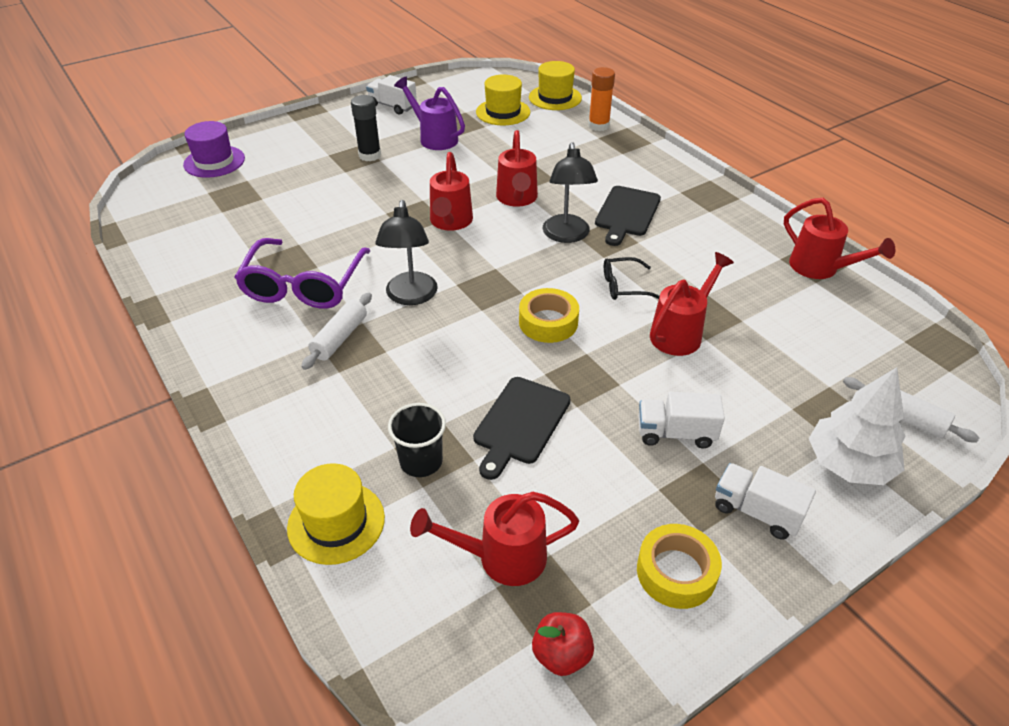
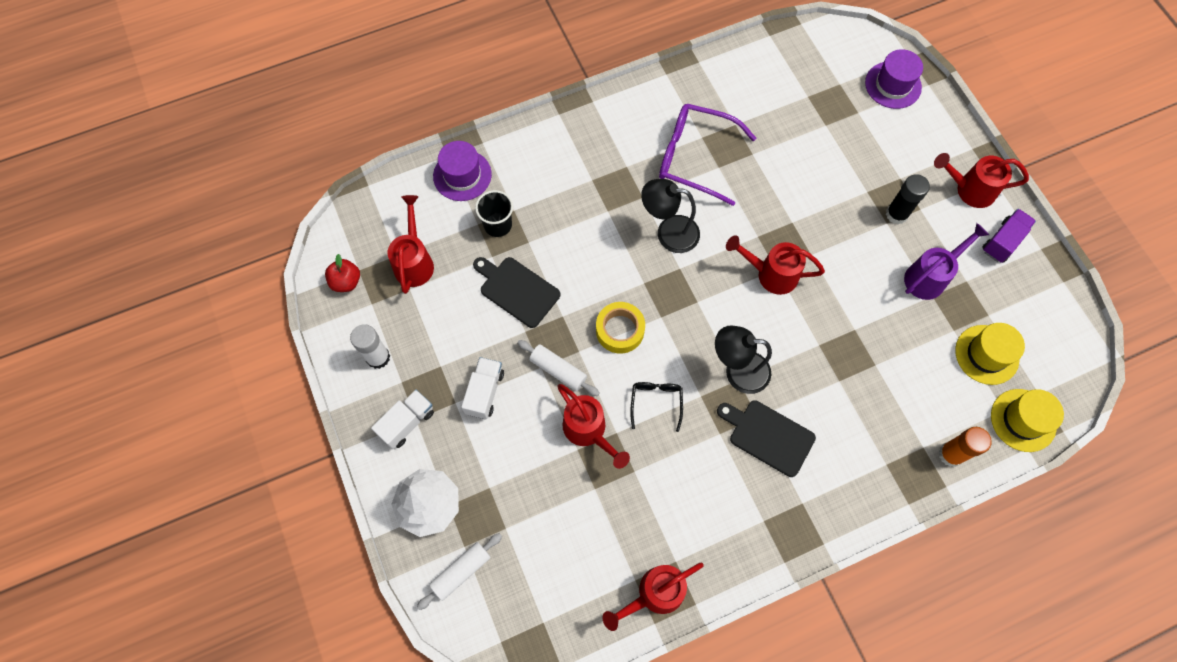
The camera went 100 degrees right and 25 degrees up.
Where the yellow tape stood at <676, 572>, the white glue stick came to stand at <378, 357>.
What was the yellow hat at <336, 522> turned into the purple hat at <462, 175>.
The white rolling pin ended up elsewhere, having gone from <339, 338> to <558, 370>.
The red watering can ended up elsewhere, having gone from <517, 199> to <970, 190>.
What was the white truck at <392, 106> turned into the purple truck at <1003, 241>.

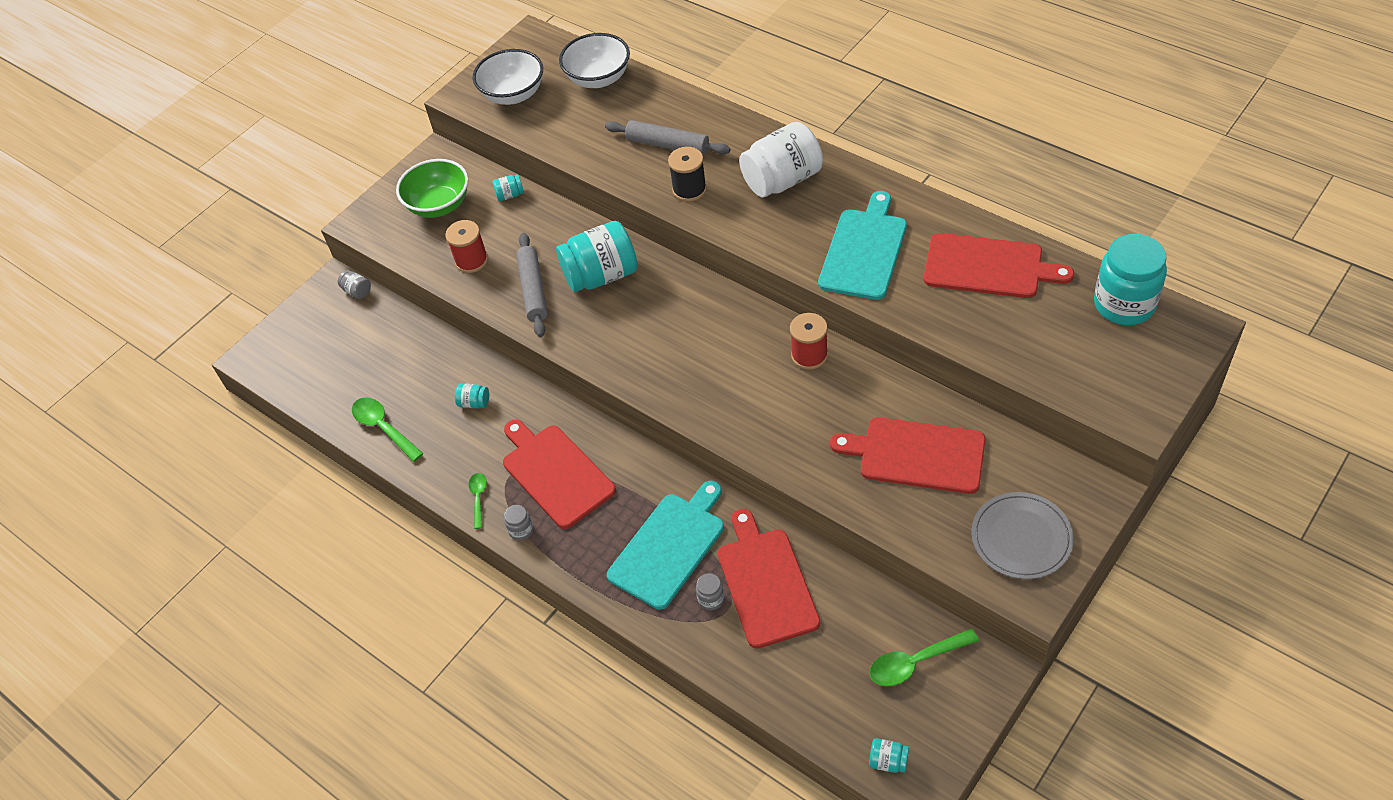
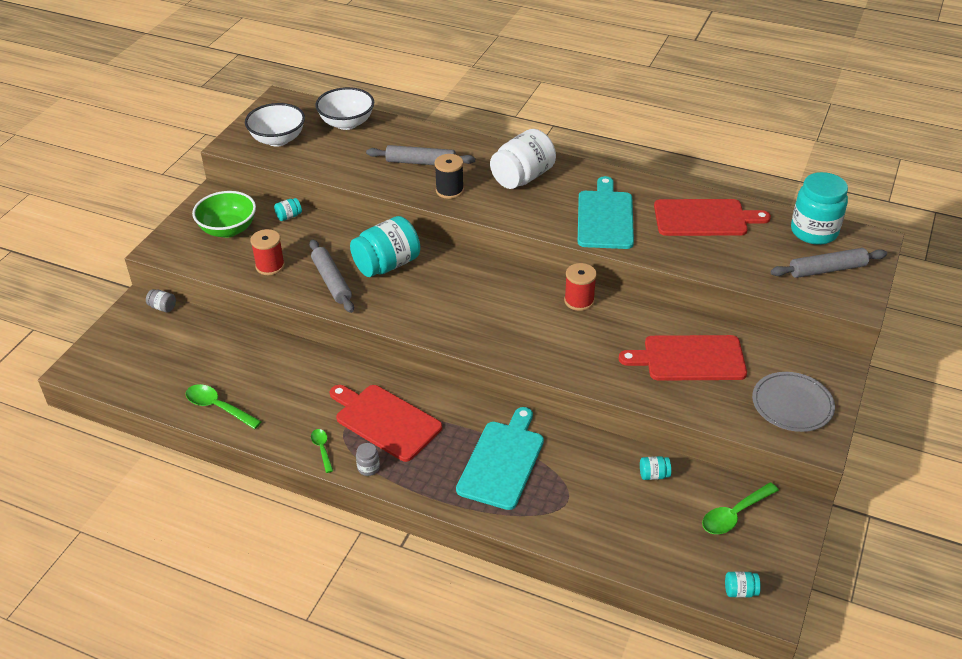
The camera went 20 degrees left and 10 degrees down.
The turquoise jar ended up elsewhere, having gone from <474, 403> to <654, 475>.
The second view gained the grey rolling pin at <827, 270>.
The second view lost the grey jar at <711, 599>.
The second view lost the red cutting board at <765, 583>.

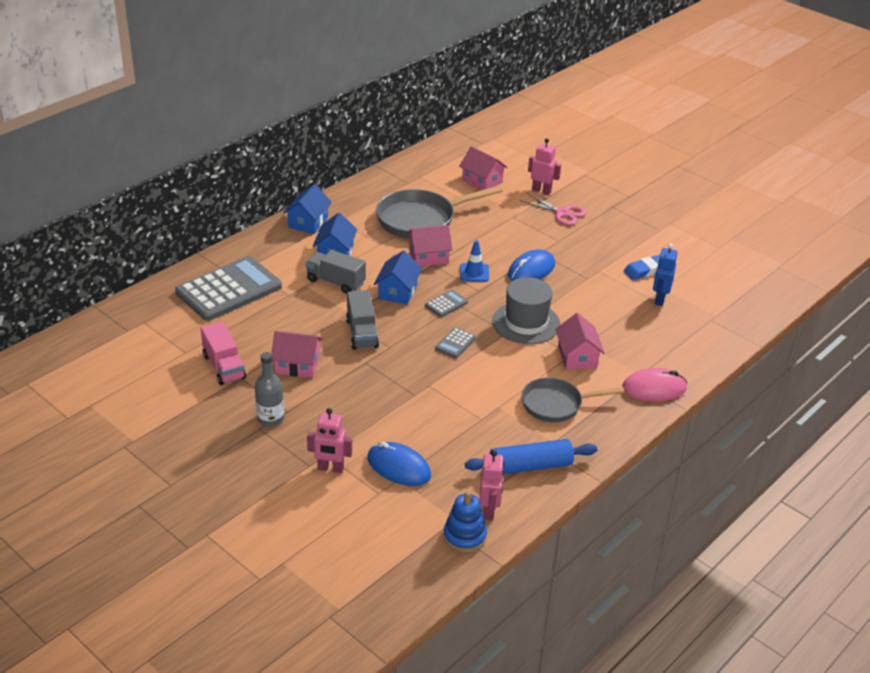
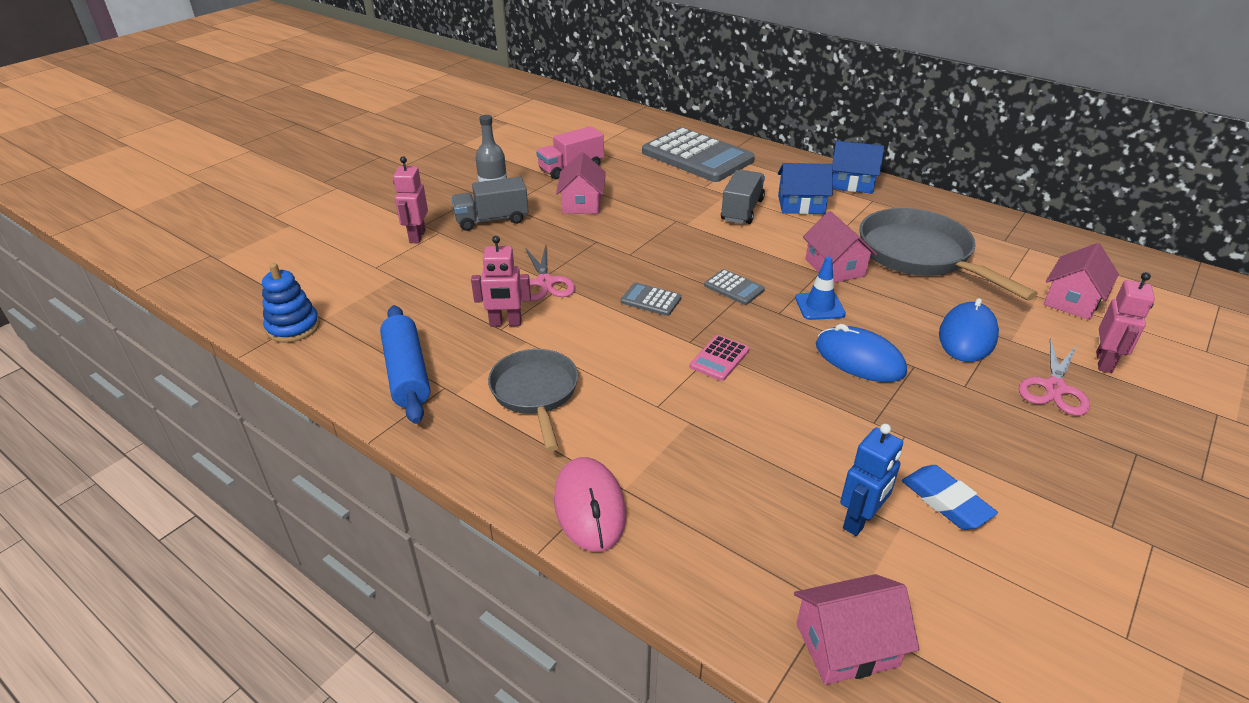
The camera went 85 degrees right and 0 degrees up.
The grey truck ended up elsewhere, having gone from <362, 333> to <492, 220>.
The pink robot ended up elsewhere, having gone from <489, 511> to <505, 323>.
The second view gained the pink scissors at <545, 282>.
Where the grey hat stood at <526, 323>, the pink calculator came to stand at <719, 358>.
The pink house ended up elsewhere, having gone from <577, 356> to <846, 645>.
The blue robot at <659, 299> ended up facing another way, 120 degrees clockwise from before.
The blue mouse ended up elsewhere, having gone from <398, 467> to <967, 336>.
The second view lost the blue house at <397, 291>.

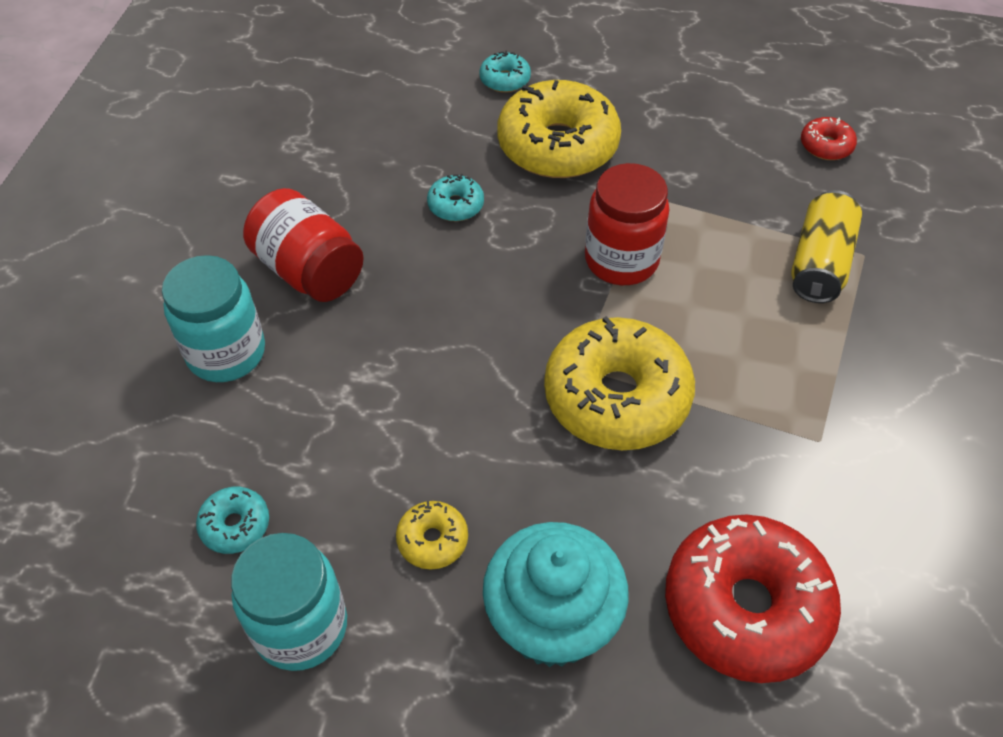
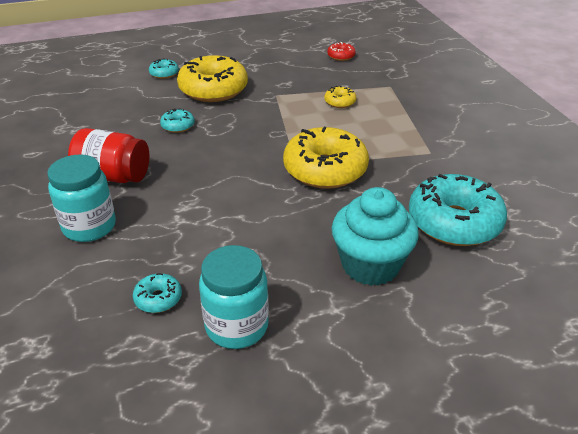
The camera went 30 degrees left and 15 degrees down.
The yellow donut ended up elsewhere, having gone from <432, 540> to <340, 102>.
What was the red donut at <745, 607> turned into the turquoise donut at <454, 222>.
The second view lost the red jar at <621, 260>.
The second view lost the yellow can at <819, 263>.

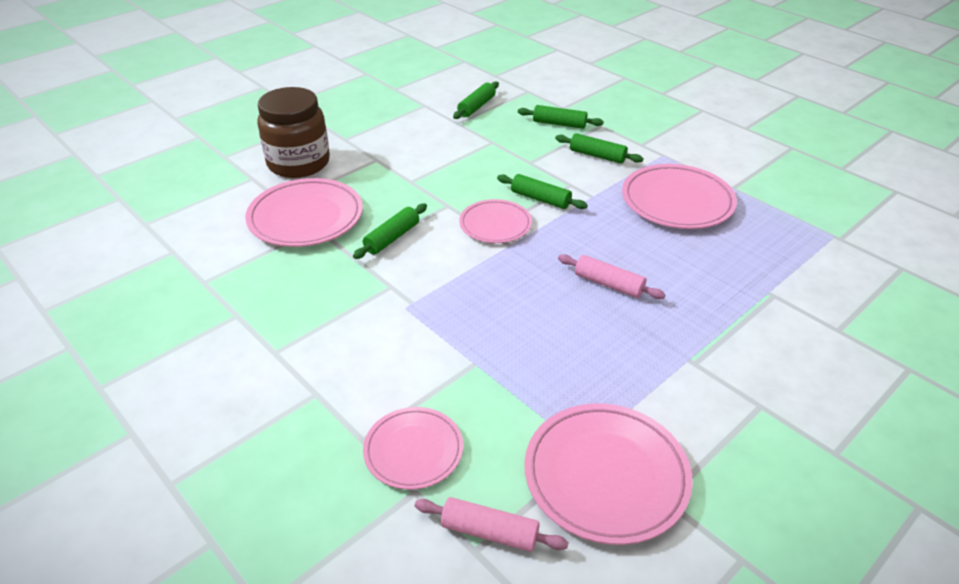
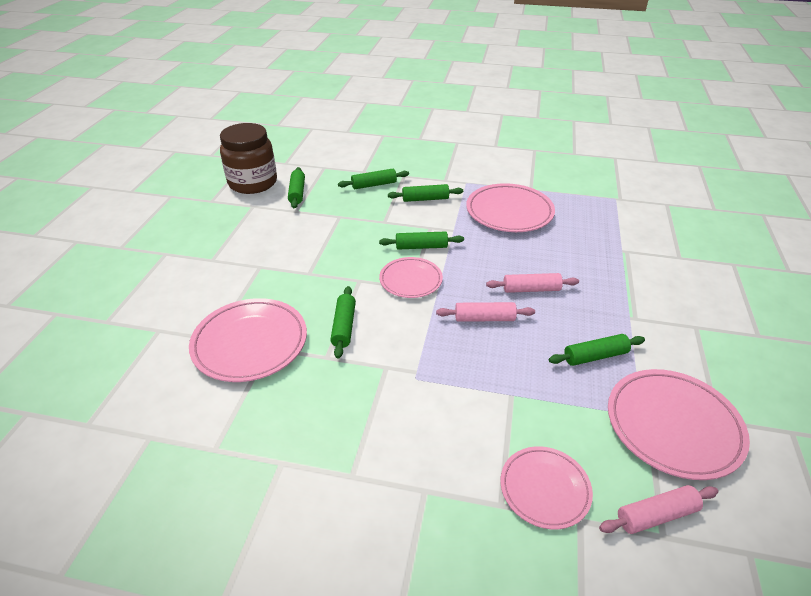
The camera went 35 degrees left and 0 degrees up.
The brown jar ended up elsewhere, having gone from <298, 163> to <253, 183>.
The second view gained the pink rolling pin at <484, 318>.
The second view gained the green rolling pin at <595, 356>.

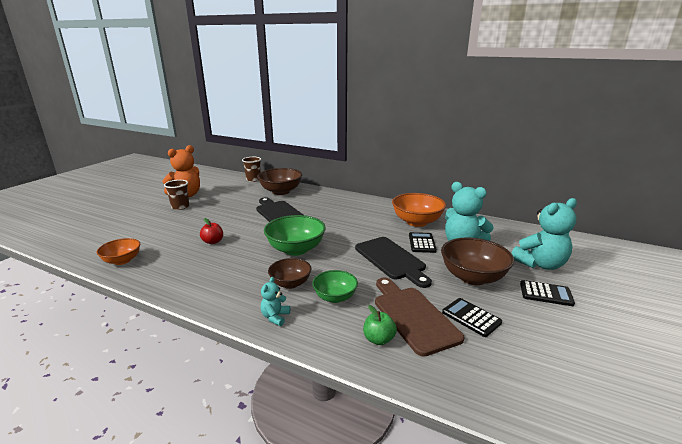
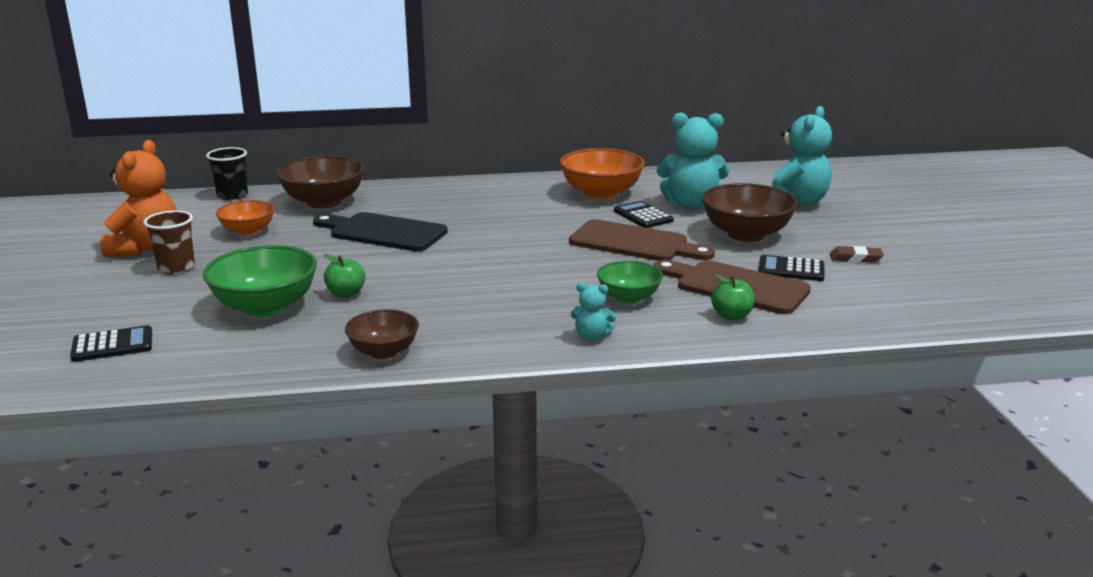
The camera went 35 degrees left and 0 degrees up.
The black calculator ended up elsewhere, having gone from <546, 294> to <112, 345>.
The green bowl ended up elsewhere, having gone from <296, 249> to <265, 307>.
What was the brown cup at <253, 179> turned into the black cup at <232, 195>.
The orange bowl ended up elsewhere, having gone from <122, 261> to <248, 231>.
What was the red apple at <213, 242> turned into the green apple at <346, 294>.
The brown bowl ended up elsewhere, having gone from <290, 283> to <383, 352>.
What was the black cutting board at <391, 260> turned into the brown cutting board at <634, 243>.
The turquoise teddy bear at <275, 317> ended up facing another way, 60 degrees counterclockwise from before.
The second view gained the brown eraser at <855, 258>.

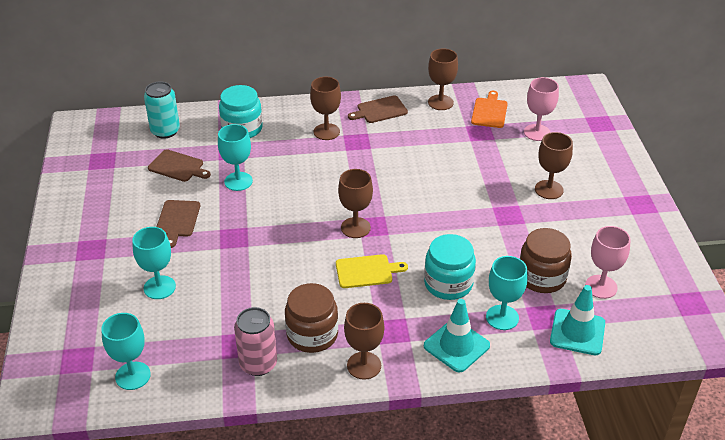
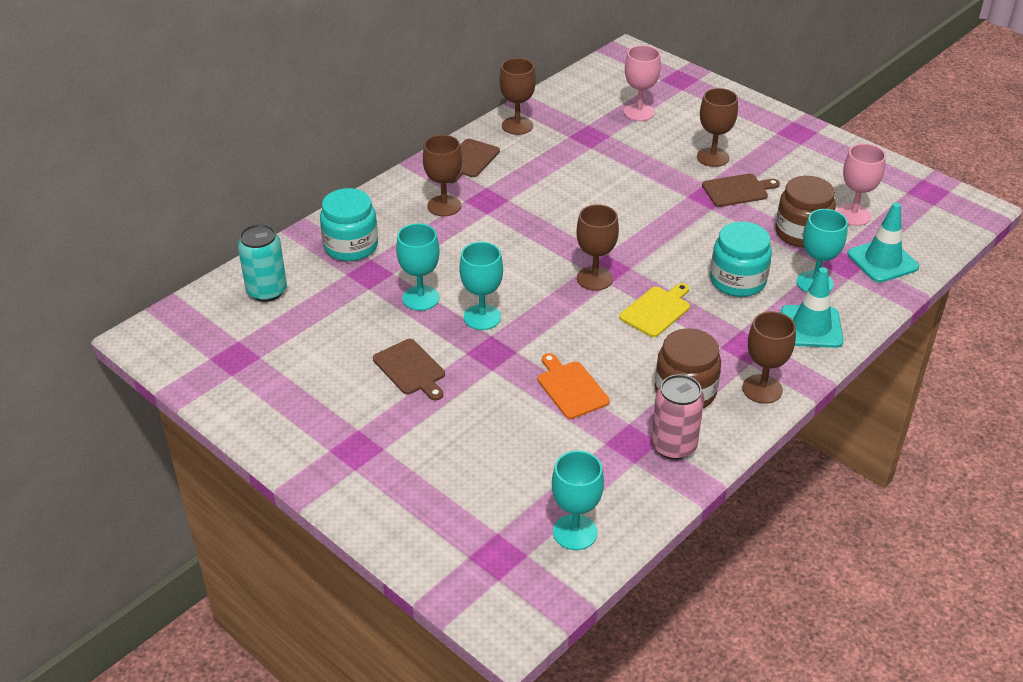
The camera went 40 degrees left and 0 degrees up.
The turquoise goblet ended up elsewhere, having gone from <159, 287> to <482, 317>.
The orange cutting board ended up elsewhere, having gone from <489, 111> to <571, 388>.
The brown cutting board ended up elsewhere, having gone from <178, 166> to <737, 190>.

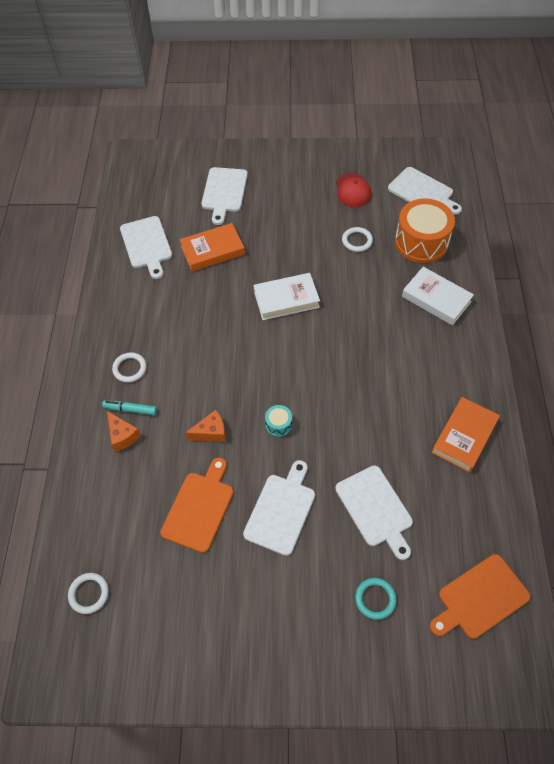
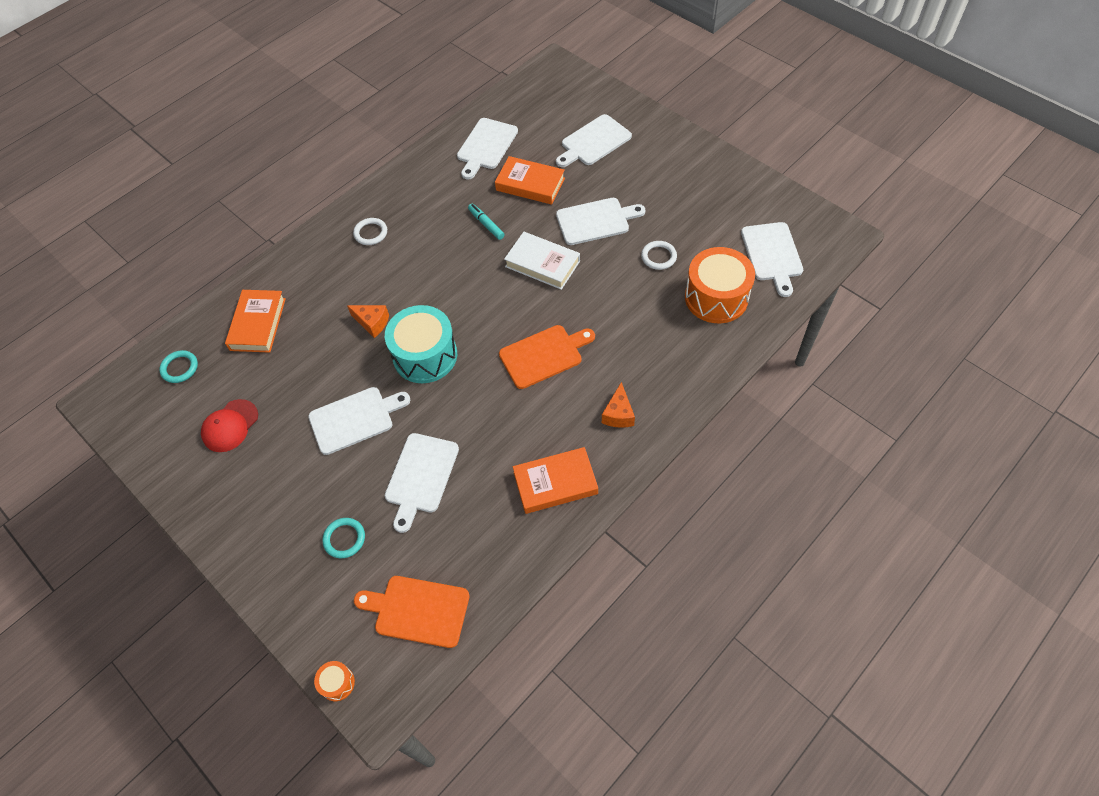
The camera went 45 degrees right and 0 degrees up.
What was the white ring at <89, 594> turned into the turquoise ring at <180, 368>.
The red cap ended up elsewhere, having gone from <353, 190> to <230, 426>.
The second view gained the orange book at <258, 324>.
The second view gained the orange drum at <337, 683>.
The size of the turquoise drum at <278, 424> changed by a factor of 2.32.
The turquoise marker ended up elsewhere, having gone from <130, 409> to <486, 224>.
The orange cutting board ended up elsewhere, having gone from <199, 508> to <544, 355>.
The second view gained the white cutting board at <596, 221>.
The orange cheese ended up elsewhere, having gone from <122, 436> to <618, 414>.
The second view lost the white book at <436, 299>.

